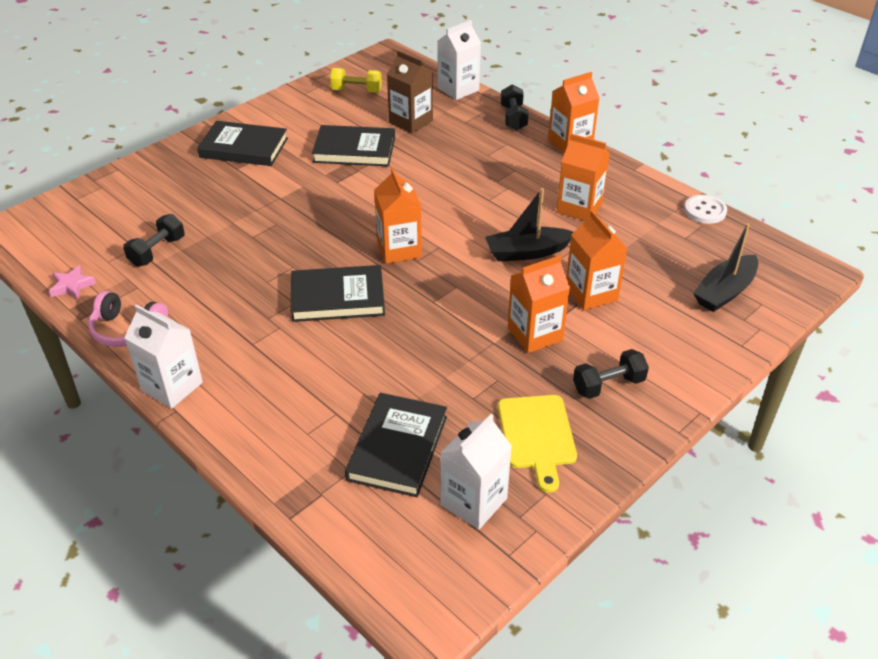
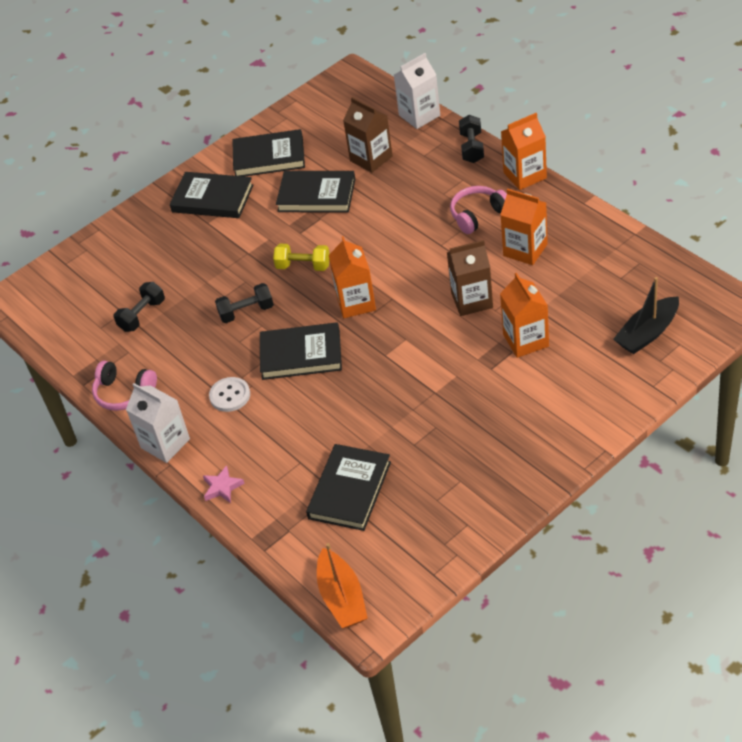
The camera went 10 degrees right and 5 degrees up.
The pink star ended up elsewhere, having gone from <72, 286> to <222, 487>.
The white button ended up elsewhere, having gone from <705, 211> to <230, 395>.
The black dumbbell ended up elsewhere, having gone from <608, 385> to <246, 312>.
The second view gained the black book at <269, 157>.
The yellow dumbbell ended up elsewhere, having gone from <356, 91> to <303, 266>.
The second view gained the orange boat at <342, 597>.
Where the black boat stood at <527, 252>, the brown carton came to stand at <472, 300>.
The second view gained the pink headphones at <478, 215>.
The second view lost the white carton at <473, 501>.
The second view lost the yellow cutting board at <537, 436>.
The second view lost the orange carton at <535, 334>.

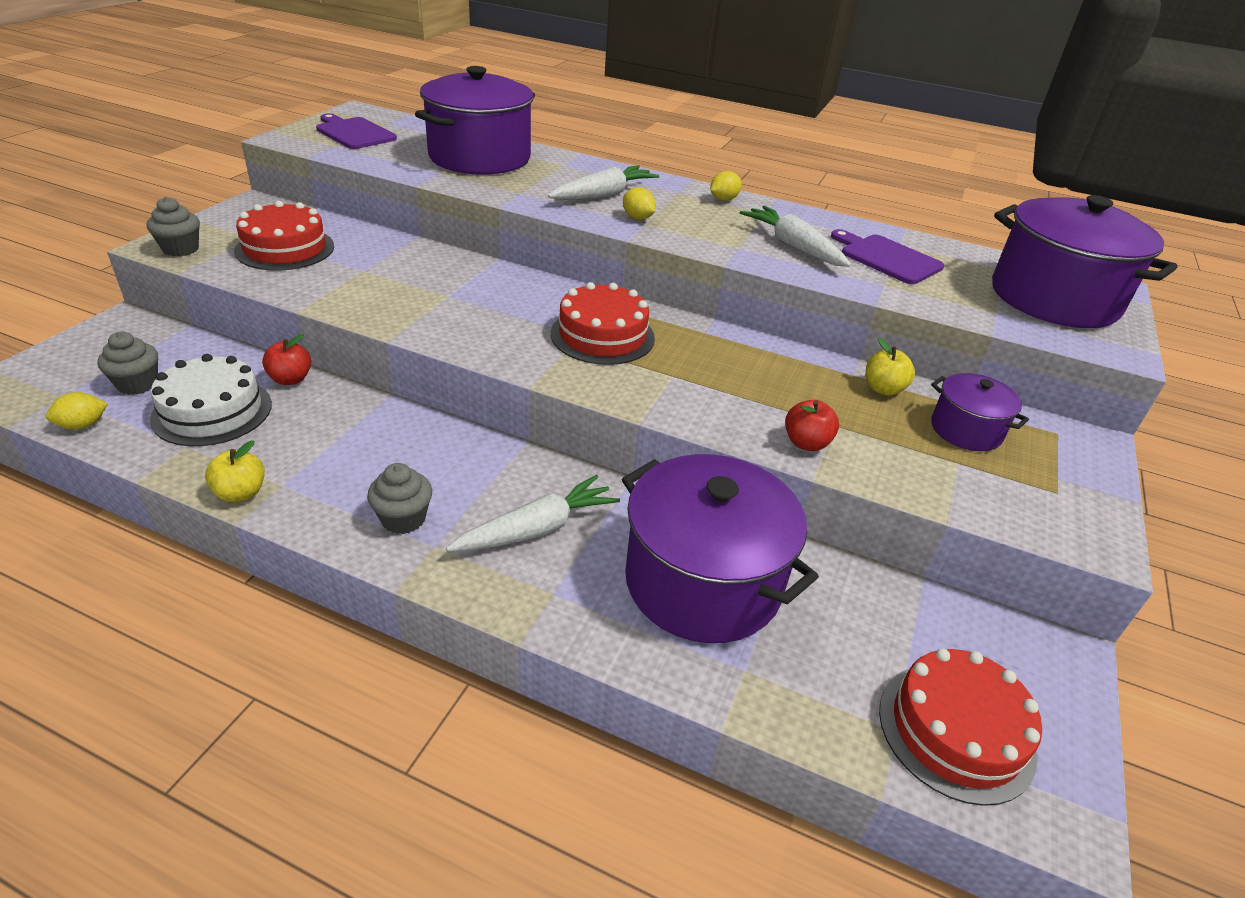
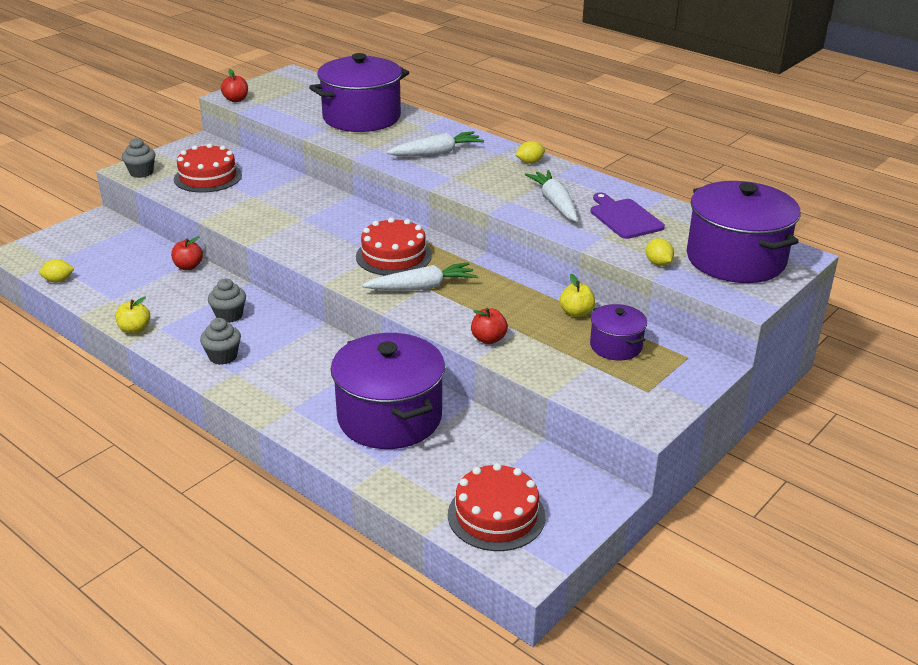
The camera went 20 degrees right and 5 degrees down.
The grey cupcake ended up elsewhere, having gone from <137, 384> to <229, 315>.
The second view gained the red apple at <236, 100>.
The white carrot ended up elsewhere, having gone from <537, 528> to <422, 287>.
The yellow lemon ended up elsewhere, having gone from <637, 218> to <658, 263>.
The second view lost the white cake at <212, 411>.
The second view lost the purple cutting board at <354, 133>.

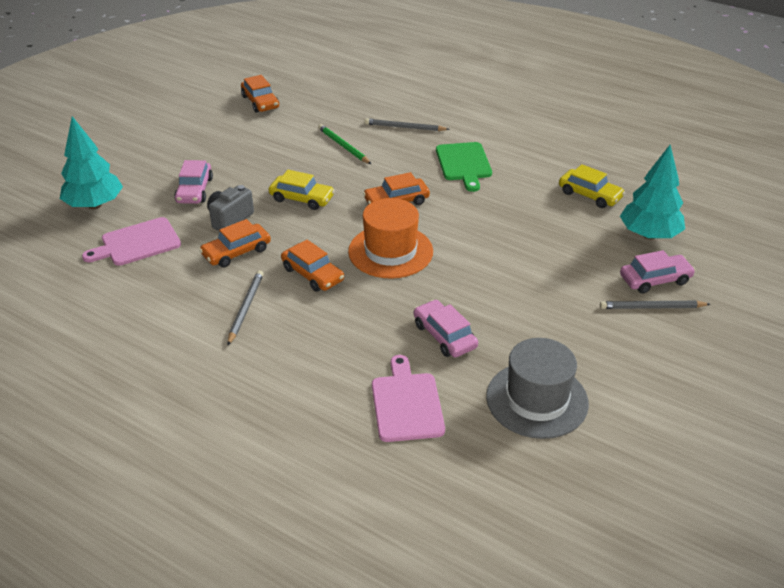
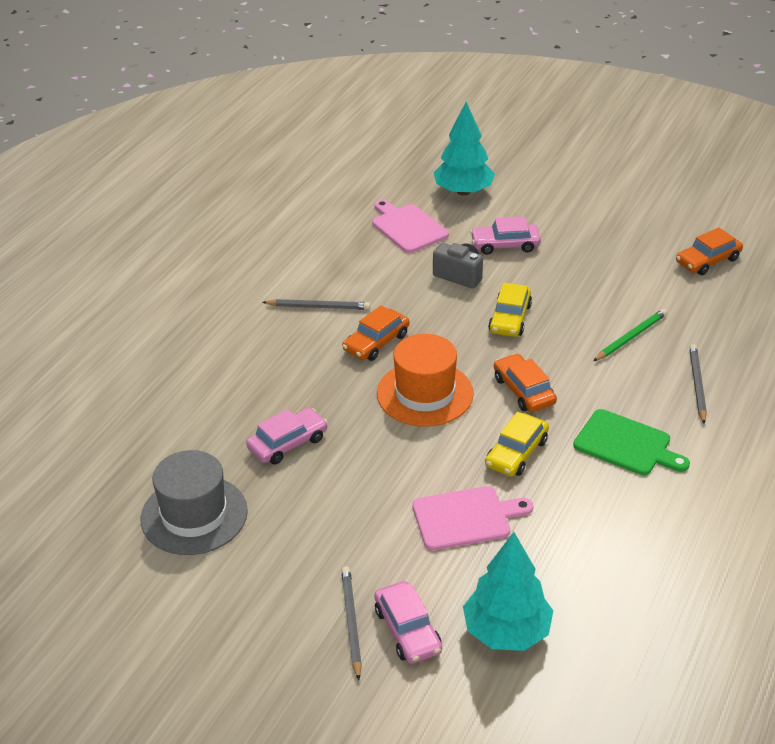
The camera went 85 degrees right and 0 degrees up.
The pink cutting board ended up elsewhere, having gone from <406, 403> to <466, 518>.
The yellow car ended up elsewhere, having gone from <590, 195> to <516, 453>.
The green cutting board at <464, 164> ended up facing another way, 135 degrees counterclockwise from before.
The second view lost the orange car at <236, 252>.

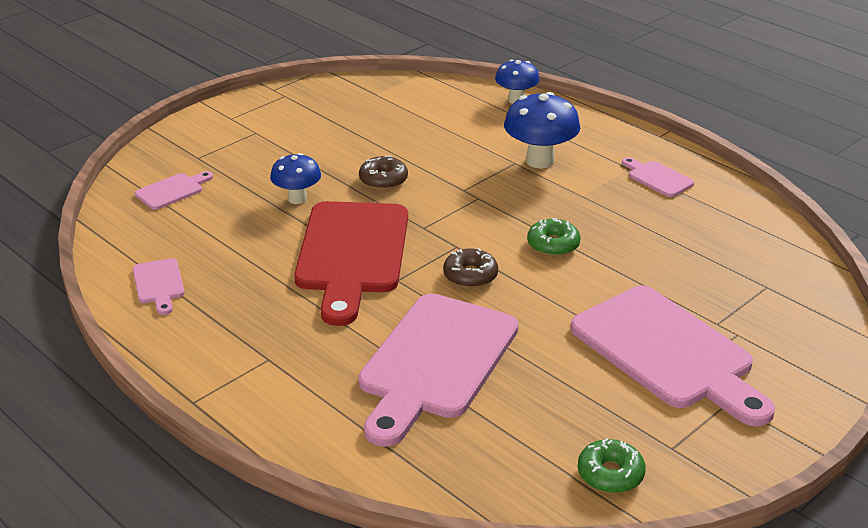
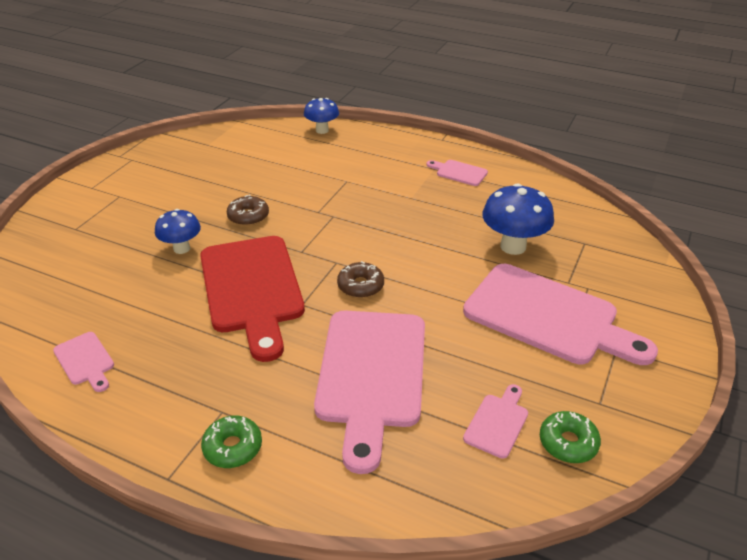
The camera went 20 degrees left and 5 degrees up.
The green donut ended up elsewhere, having gone from <553, 244> to <233, 447>.
The pink cutting board ended up elsewhere, having gone from <172, 190> to <497, 423>.
The blue mushroom ended up elsewhere, having gone from <540, 161> to <513, 246>.

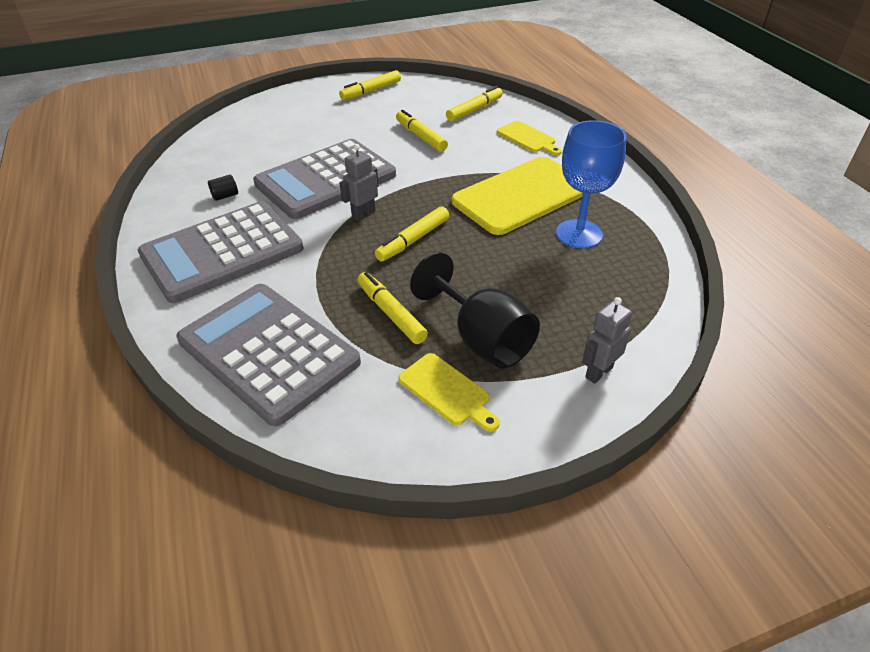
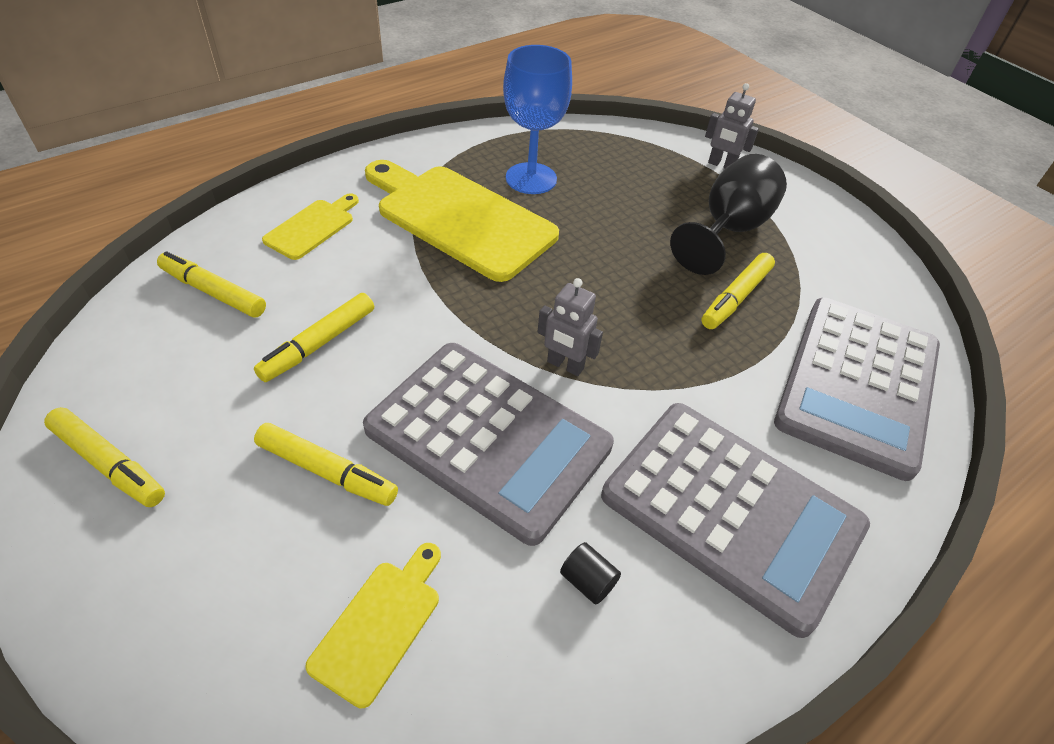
The camera went 110 degrees left and 5 degrees up.
The yellow marker ended up elsewhere, having gone from <413, 240> to <327, 471>.
The yellow cutting board ended up elsewhere, having gone from <447, 391> to <380, 625>.

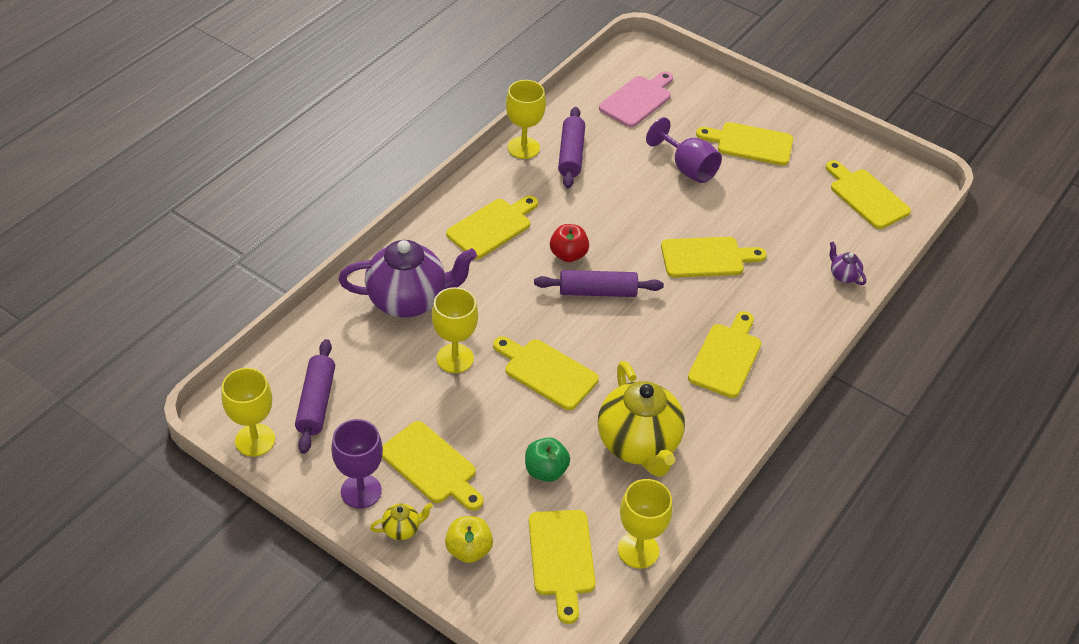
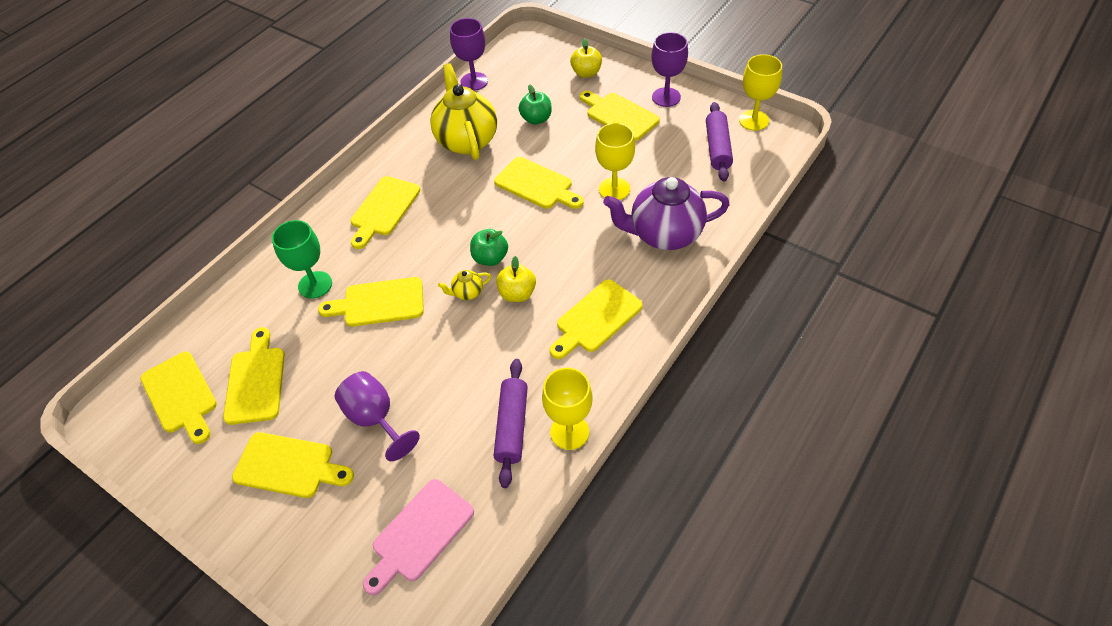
The camera went 175 degrees left and 5 degrees up.
The yellow cutting board ended up elsewhere, having gone from <561, 558> to <256, 381>.
The second view gained the green goblet at <315, 285>.
The yellow teapot ended up elsewhere, having gone from <402, 529> to <467, 293>.
What was the yellow goblet at <638, 550> turned into the purple goblet at <474, 81>.
Where the purple rolling pin stood at <597, 291>, the green apple came to stand at <490, 258>.
What was the red apple at <568, 255> turned into the yellow apple at <517, 294>.
The second view lost the purple teapot at <843, 276>.

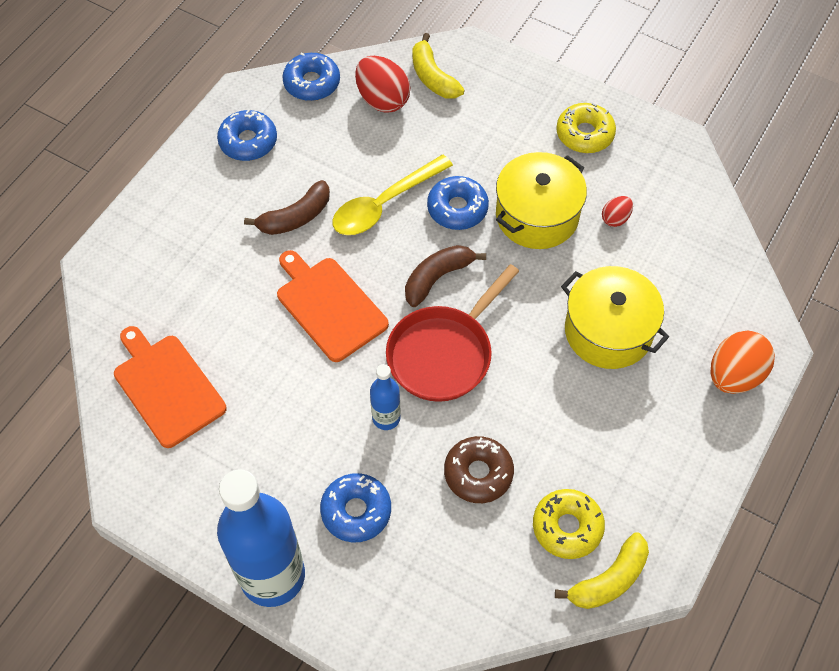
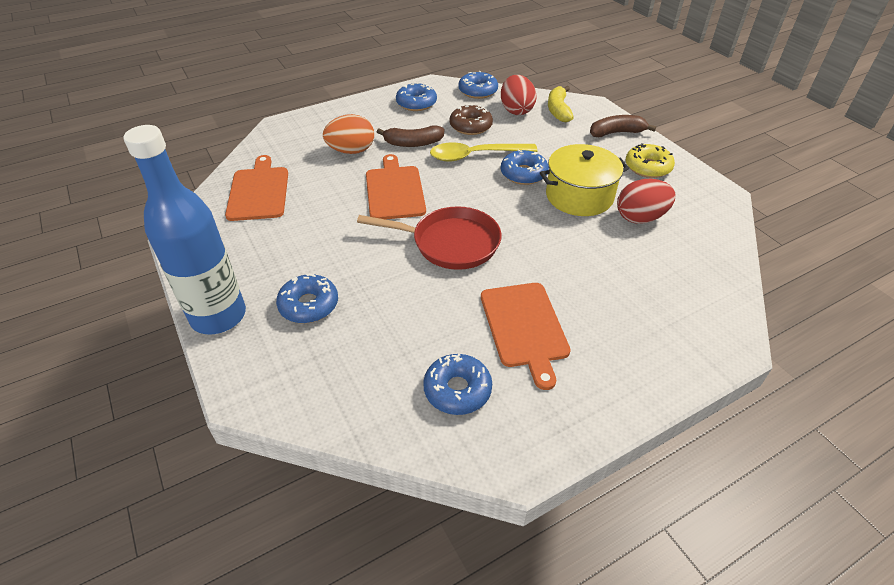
The camera went 30 degrees right and 15 degrees down.
The orange egg ended up elsewhere, having gone from <734, 375> to <351, 151>.
The red pan at <444, 353> ended up facing another way, 150 degrees counterclockwise from before.
What was the yellow donut at <567, 527> turned into the blue donut at <457, 390>.
The brown donut ended up elsewhere, having gone from <478, 473> to <470, 126>.
The second view gained the orange cutting board at <525, 327>.
The brown banana ended up elsewhere, having gone from <437, 278> to <616, 133>.
The size of the red egg at <615, 218> changed by a factor of 1.90.
The second view lost the blue bottle at <386, 418>.
The second view lost the yellow banana at <609, 580>.
The second view lost the yellow pot at <608, 331>.

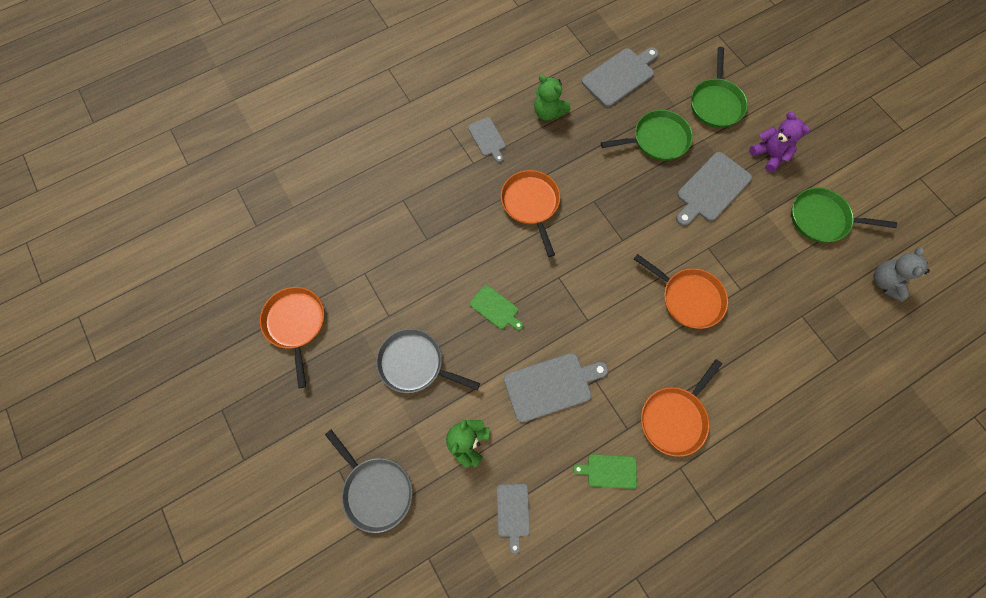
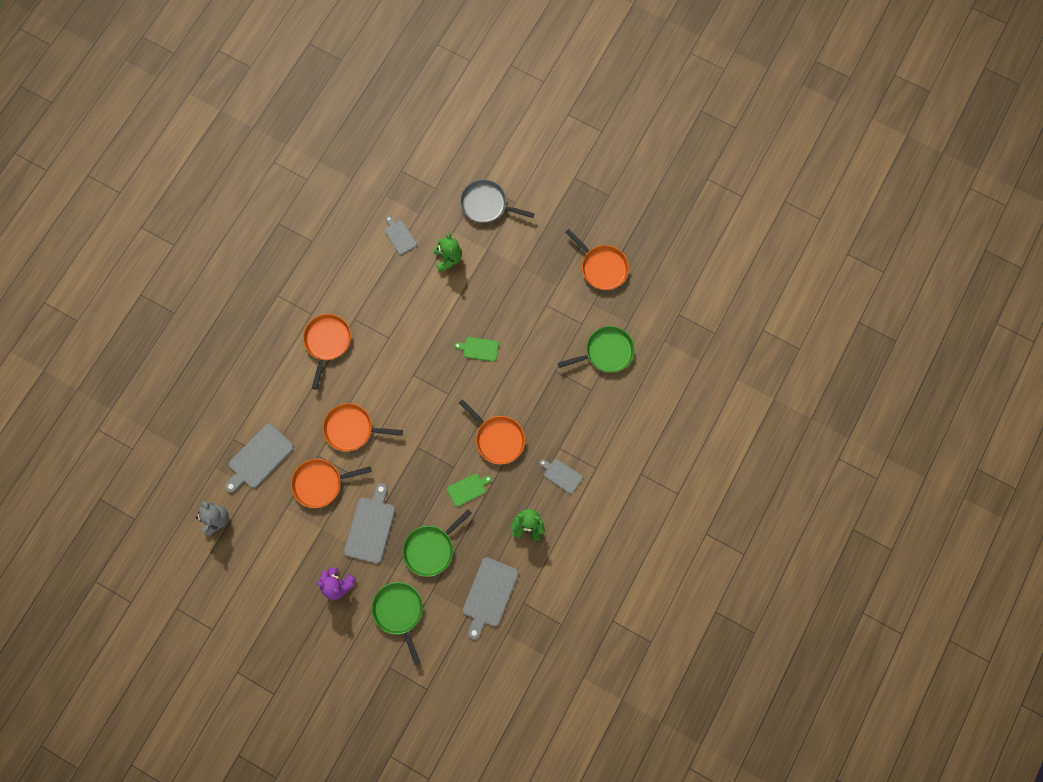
The camera went 150 degrees right and 5 degrees up.
The grey cutting board ended up elsewhere, having gone from <551, 386> to <259, 458>.
The second view gained the orange pan at <320, 483>.
The green cutting board ended up elsewhere, having gone from <609, 471> to <468, 489>.
The green pan ended up elsewhere, having gone from <822, 219> to <606, 352>.
The second view lost the grey pan at <414, 363>.

